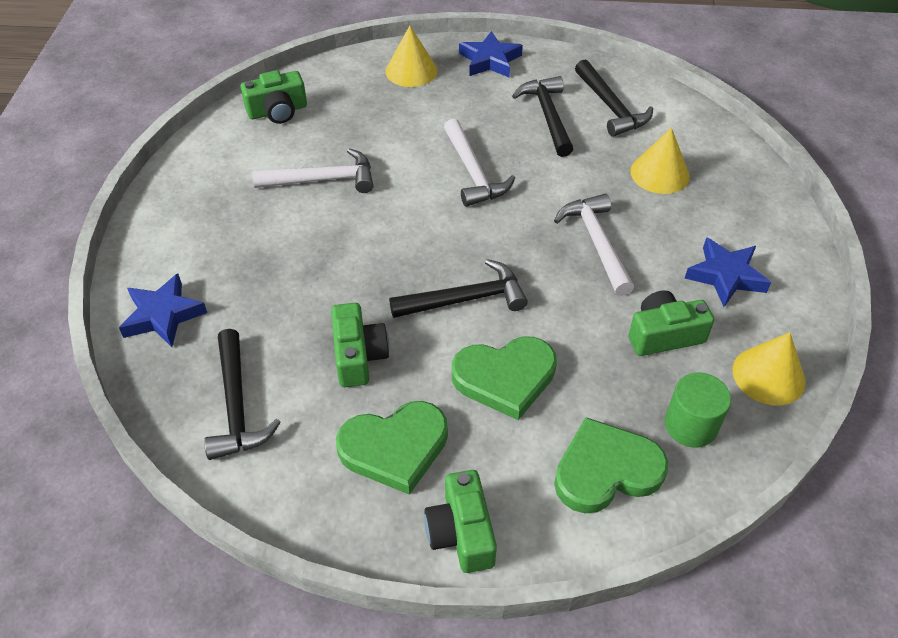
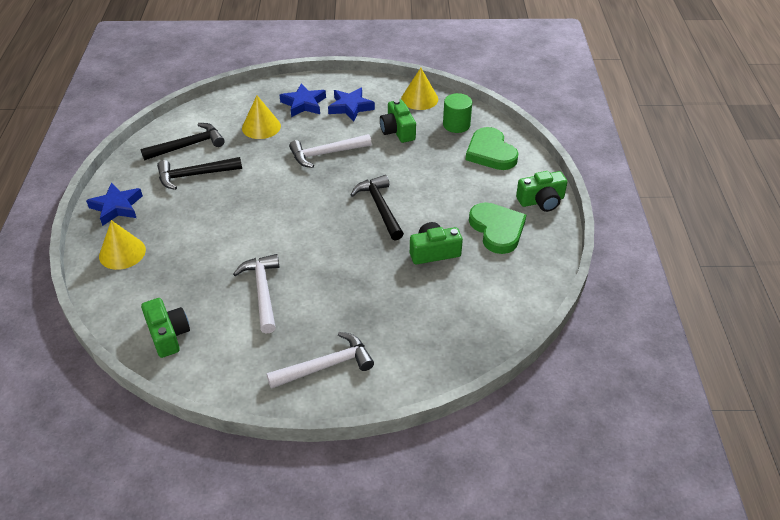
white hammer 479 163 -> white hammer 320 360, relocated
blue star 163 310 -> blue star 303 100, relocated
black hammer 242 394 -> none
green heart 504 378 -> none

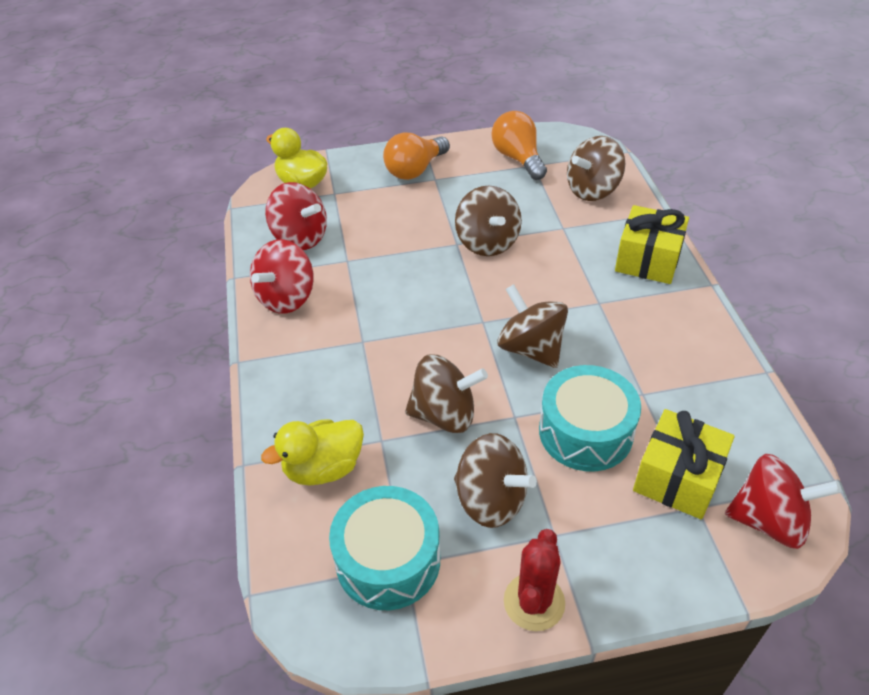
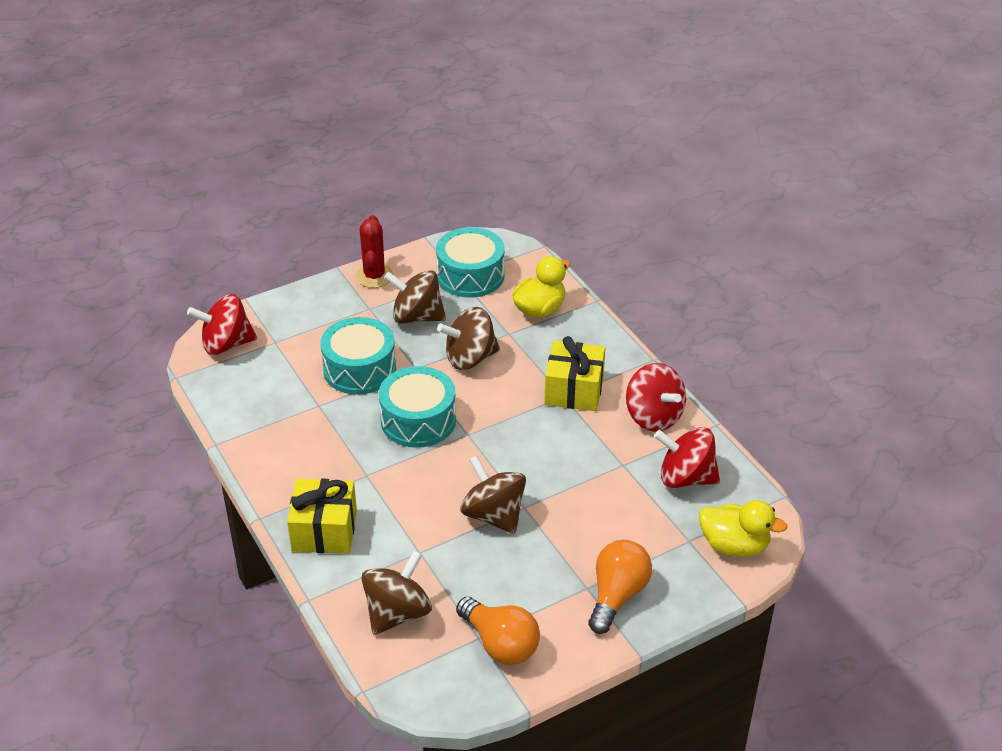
brown spinning top 532 326 -> turquoise drum 417 407
yellow gift 684 464 -> yellow gift 574 373, relocated
red spinning top 282 276 -> red spinning top 656 397, 135 degrees clockwise

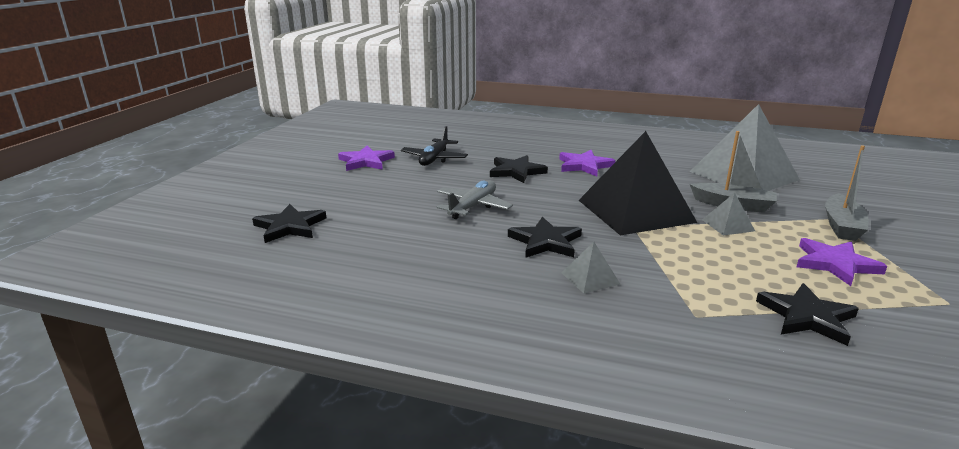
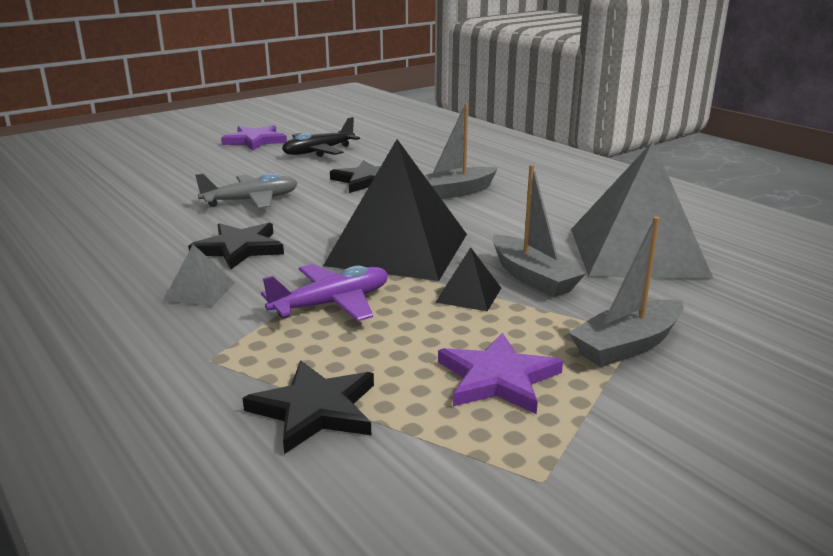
none -> purple plane 324 293
purple star 587 163 -> grey boat 461 151
grey pyramid 728 214 -> black pyramid 468 279
black star 289 223 -> none

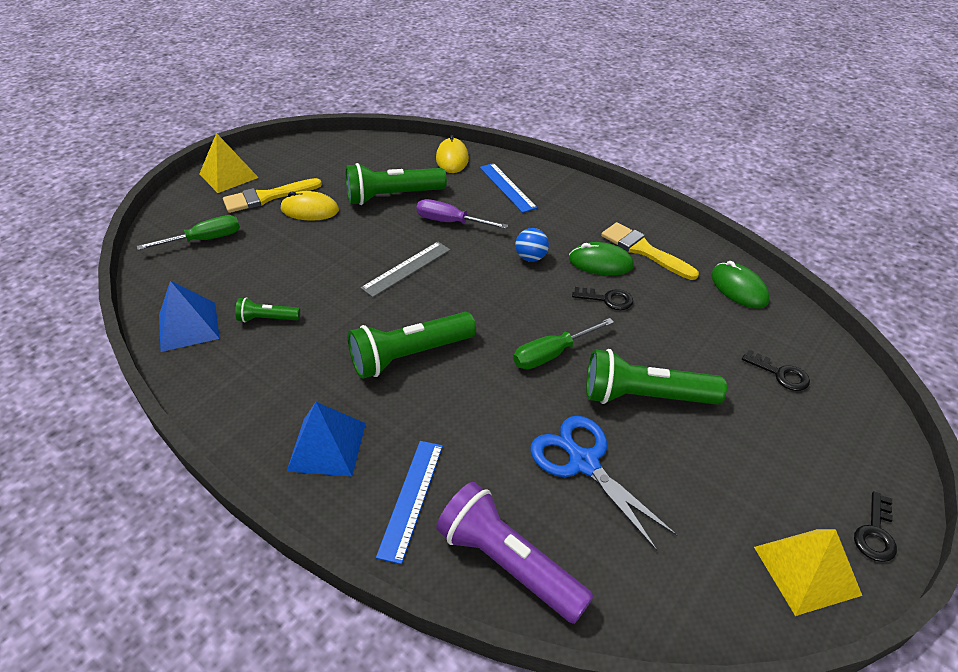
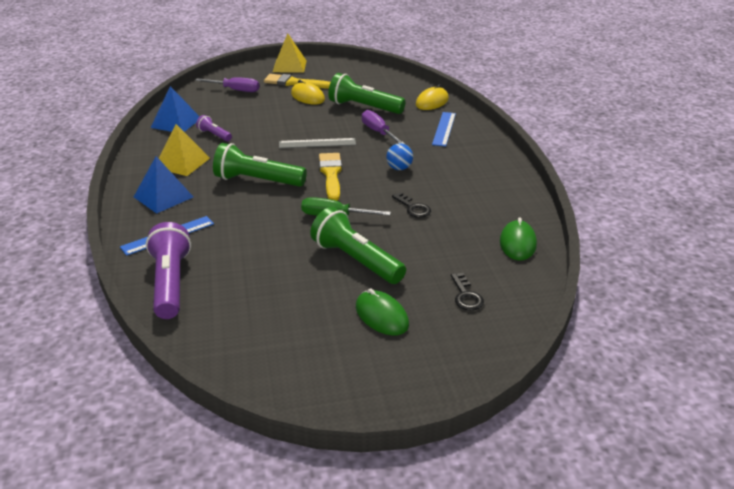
yellow pyramid 808 572 -> yellow pyramid 184 150, relocated
green screwdriver 188 232 -> purple screwdriver 227 84
green flashlight 267 309 -> purple flashlight 214 128
yellow brush 650 251 -> yellow brush 330 177, relocated
green mouse 601 259 -> green mouse 382 312, relocated
blue scissors 604 483 -> none
black key 875 526 -> none

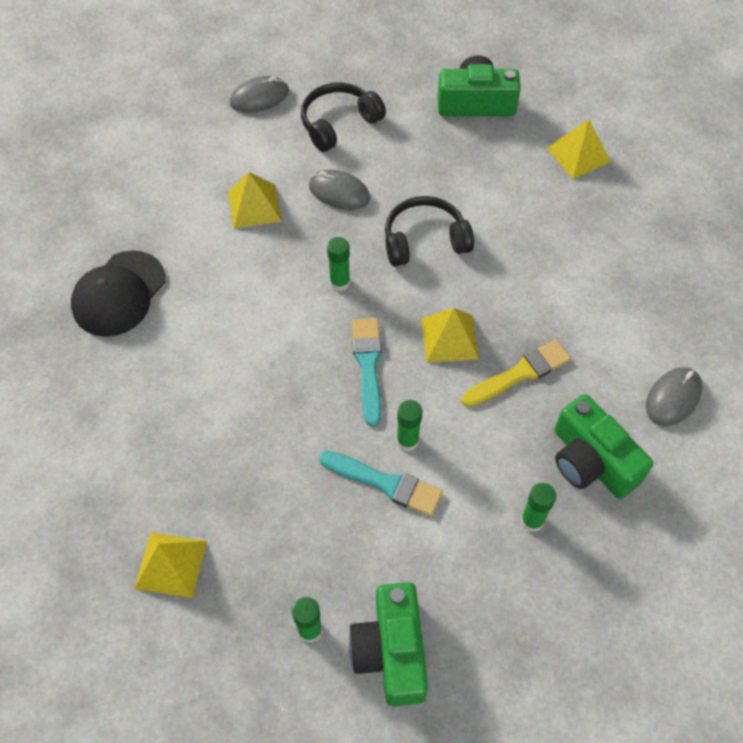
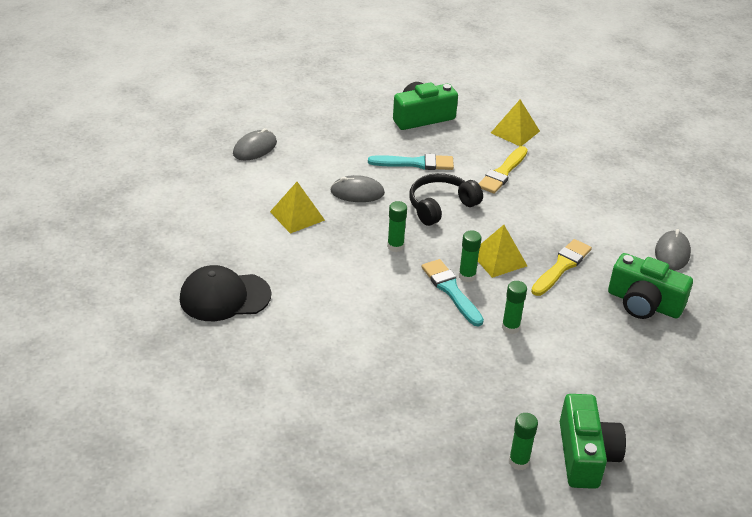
black cap 118 293 -> black cap 225 293, 75 degrees clockwise
turquoise brush 381 483 -> turquoise brush 411 162, relocated
green glue stick 539 507 -> green glue stick 470 256, relocated
none -> yellow brush 503 170
green camera 388 644 -> green camera 593 441, 150 degrees counterclockwise
yellow pyramid 170 565 -> none
black headphones 343 117 -> none

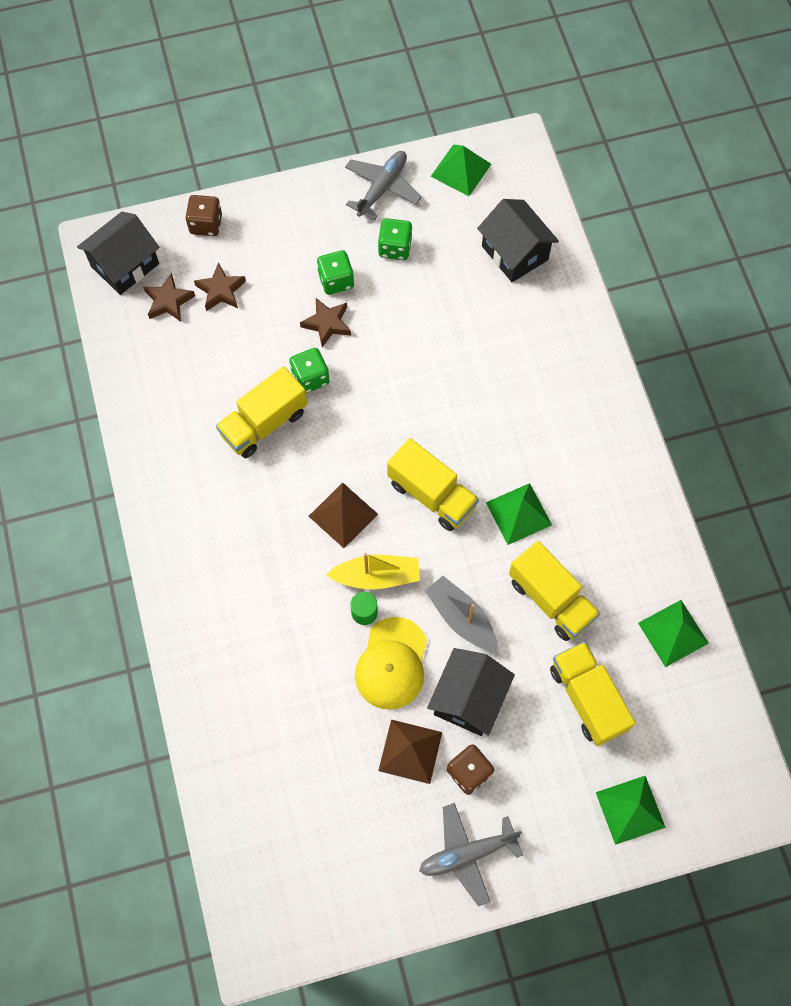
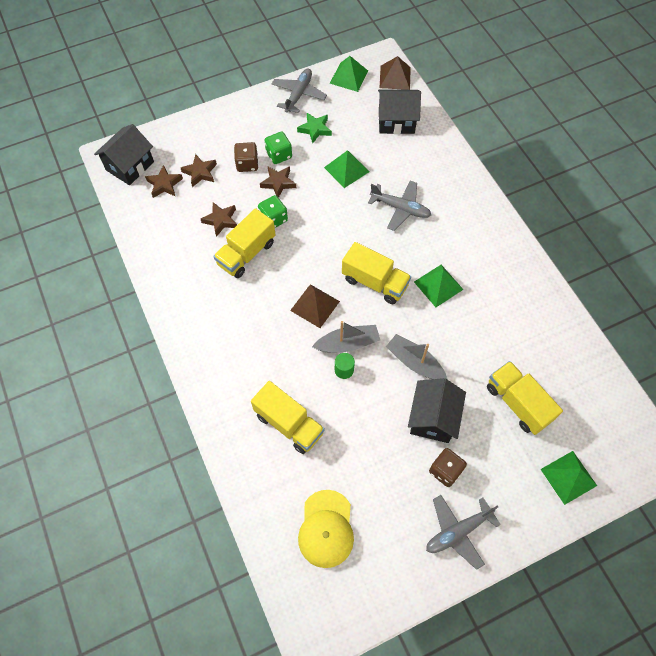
none -> brown star 219 219
brown dice 203 215 -> brown dice 246 157, relocated
yellow truck 554 591 -> yellow truck 288 417, relocated
green dice 395 239 -> green star 314 128
yellow cap 391 663 -> yellow cap 326 529, relocated
yellow boat 373 571 -> grey boat 346 337
green pyramid 673 633 -> green pyramid 346 169, relocated
none -> grey plane 399 206
black house 518 240 -> black house 399 111, 45 degrees counterclockwise
brown pyramid 410 752 -> brown pyramid 395 73, relocated

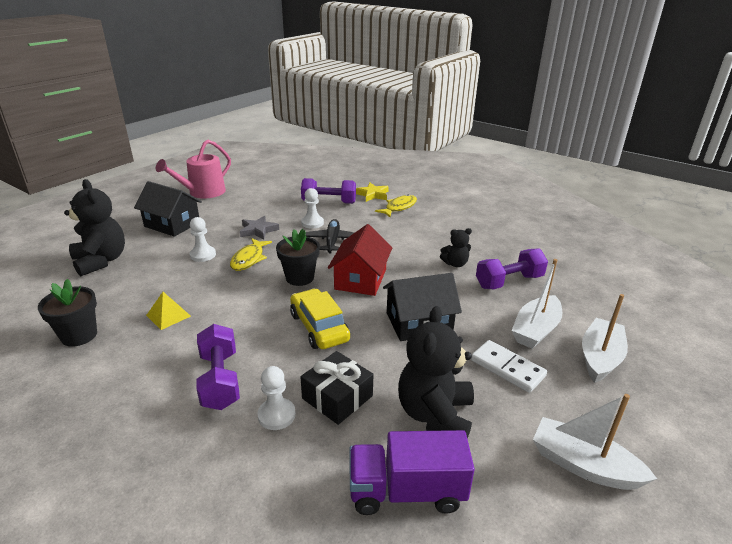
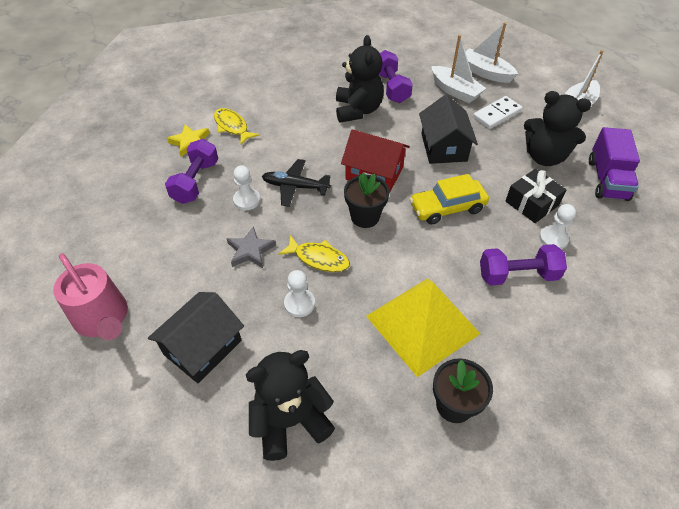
black teddy bear 456 247 -> black teddy bear 360 79, x1.91
yellow pyramid 168 311 -> yellow pyramid 423 328, x2.37

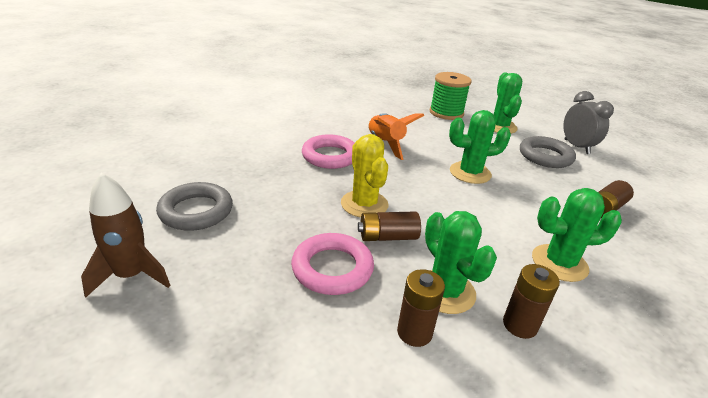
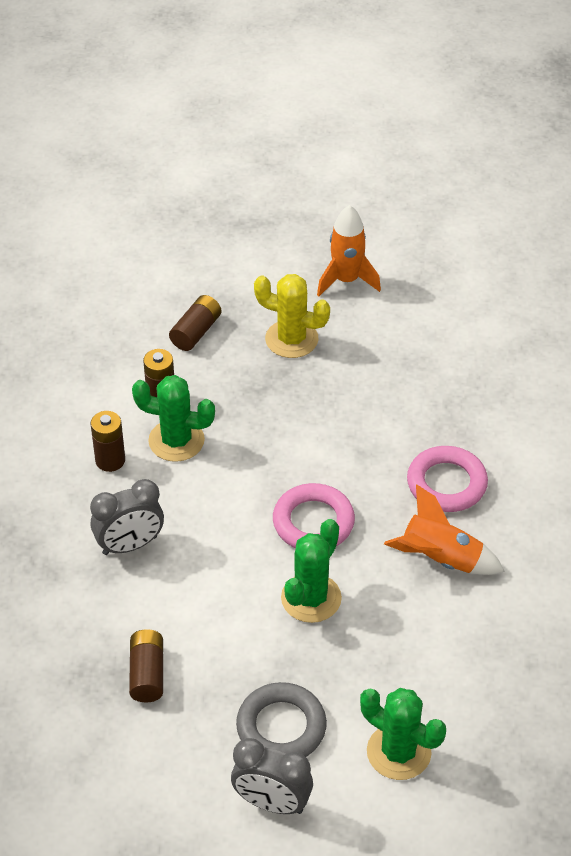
green cactus 577 235 -> grey clock 127 517
brown battery 389 226 -> brown battery 195 323, relocated
yellow cactus 364 176 -> yellow cactus 292 316, relocated
pink ring 332 264 -> pink ring 314 515, relocated
brown rocket 126 235 -> orange rocket 349 250
grey ring 194 206 -> none
green spool 450 96 -> none

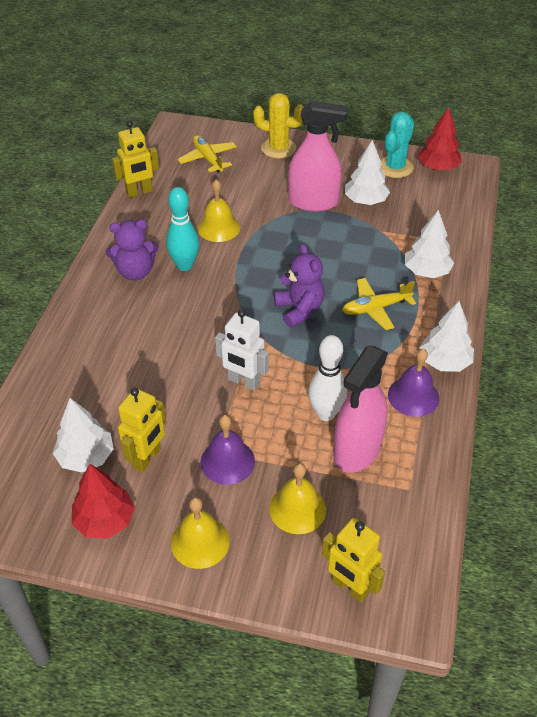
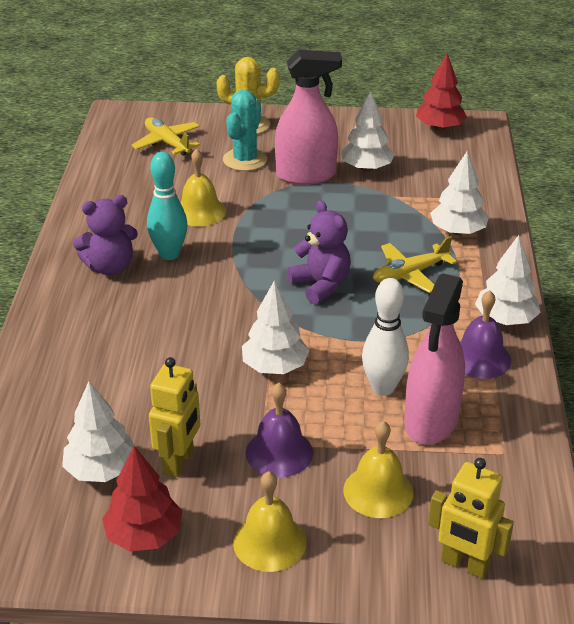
turquoise cactus 397 145 -> turquoise cactus 245 130, relocated
white robot 241 350 -> white tree 275 327
yellow robot 135 159 -> none

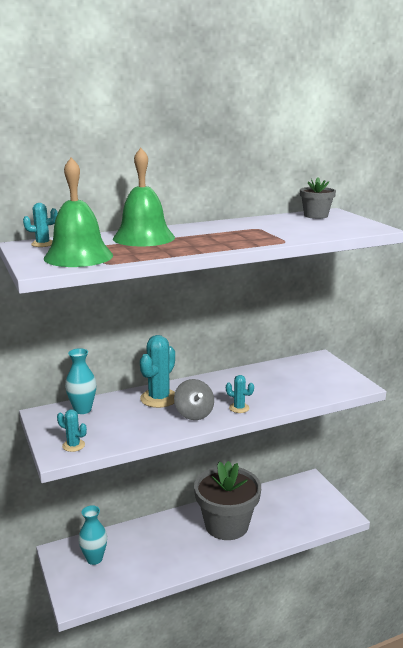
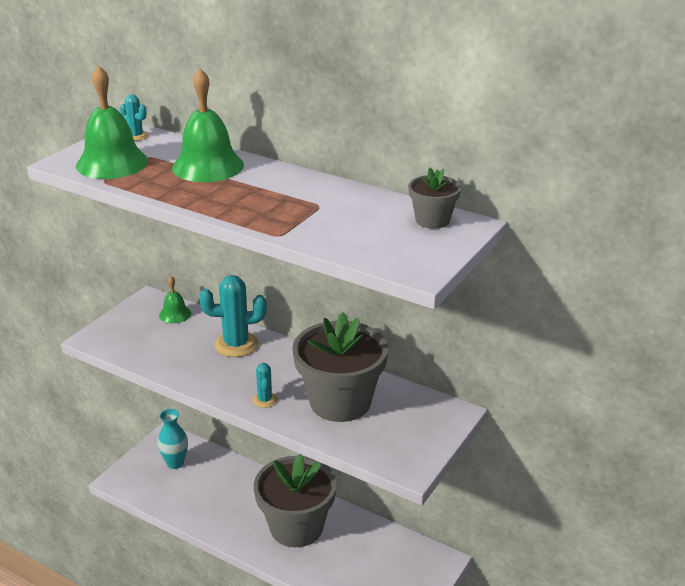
turquoise vase 81 381 -> green bell 175 300
none -> grey flower pot 340 367
turquoise cactus 72 430 -> none
grey spinning top 194 399 -> none

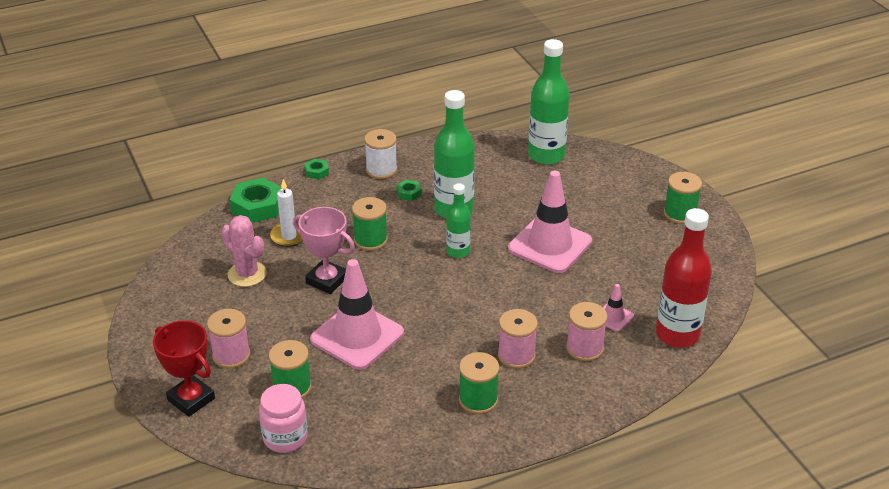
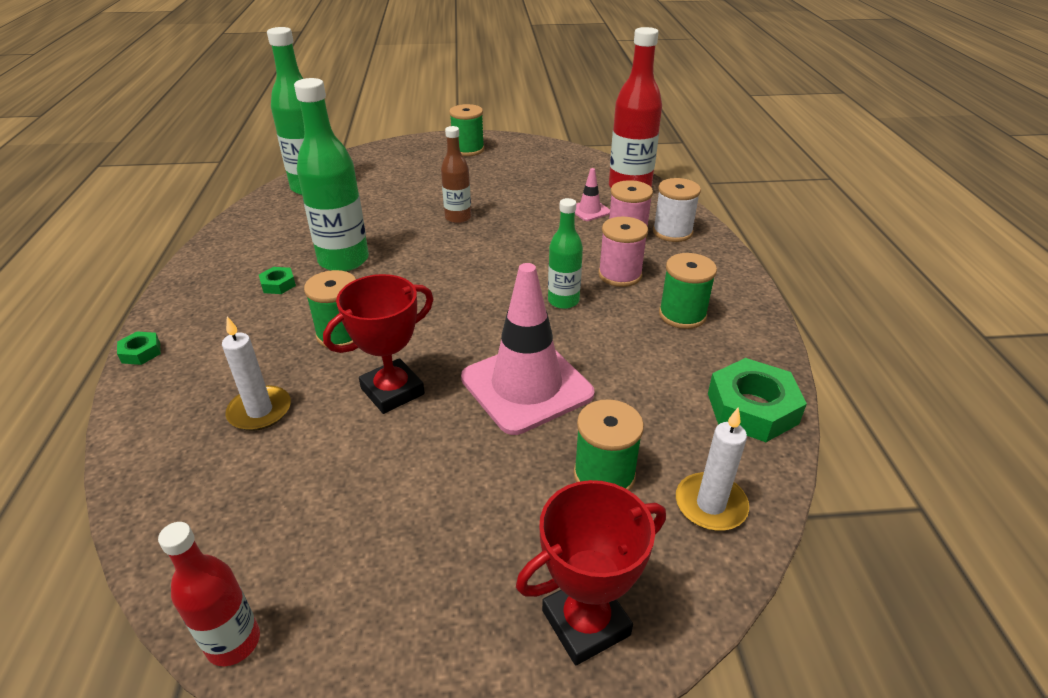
none -> red bottle 209 594
pink trophy 324 250 -> red trophy 378 344
pink traffic cone 550 222 -> brown bottle 456 174
green bottle 458 220 -> green bottle 565 253, relocated
white spool 380 154 -> white spool 677 210, relocated
pink jar 283 418 -> white candle 712 469
green nut 256 200 -> green nut 757 400, relocated
pink spool 228 338 -> none
pink cactus 244 251 -> none

